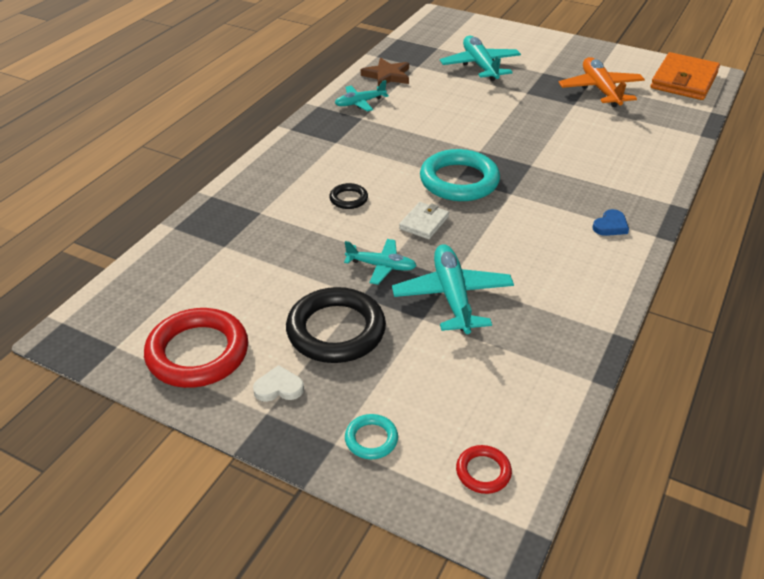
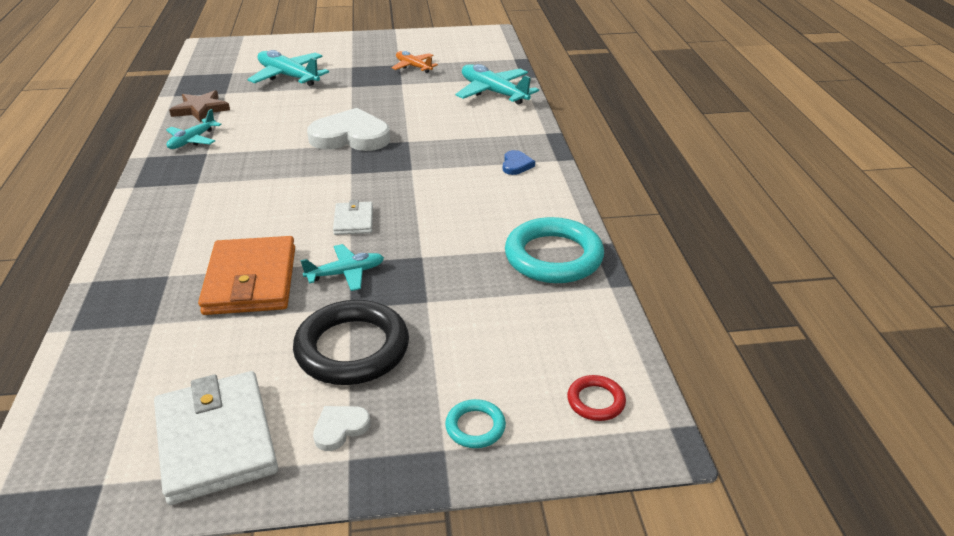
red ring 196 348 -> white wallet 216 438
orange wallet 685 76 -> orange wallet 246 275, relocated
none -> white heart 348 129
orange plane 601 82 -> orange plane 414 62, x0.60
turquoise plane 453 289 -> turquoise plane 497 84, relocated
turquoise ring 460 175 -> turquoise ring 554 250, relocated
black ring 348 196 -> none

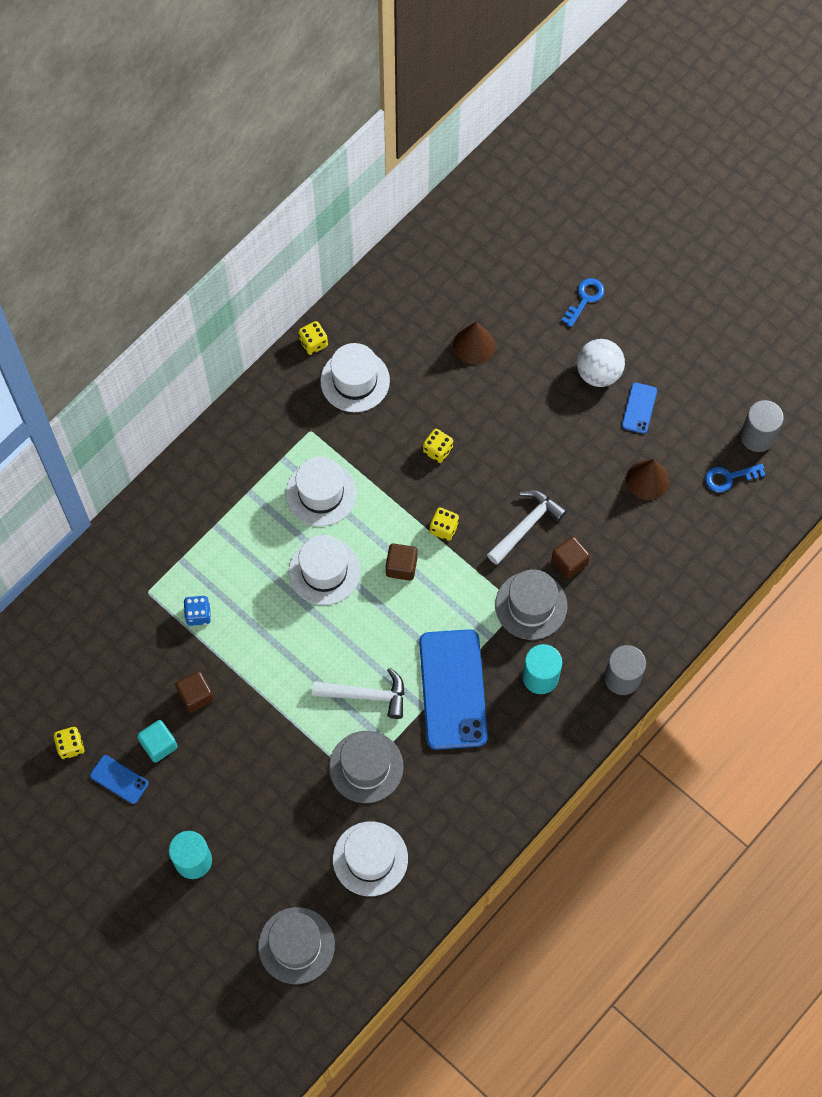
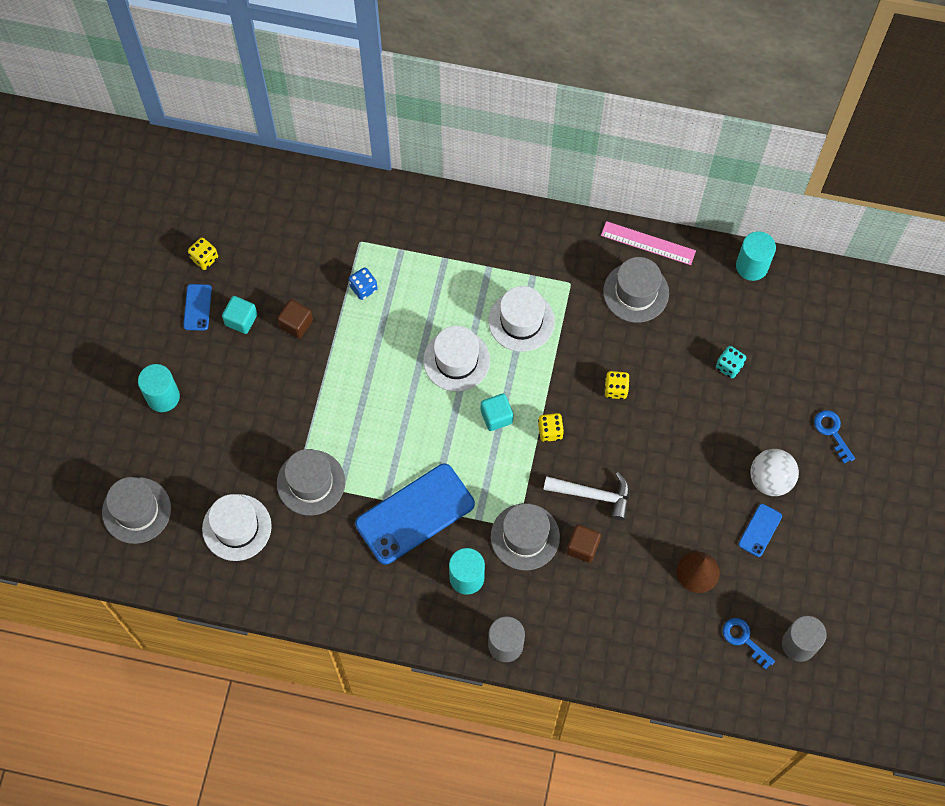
brown cube 402 562 -> turquoise cube 497 412
yellow dice 313 338 -> pink ruler 648 243
white hat 355 377 -> grey hat 636 290
brown cone 474 343 -> turquoise dice 731 362
none -> turquoise cylinder 756 256
blue phone 639 408 -> blue phone 760 530, 45 degrees counterclockwise
blue key 583 302 -> blue key 834 437, 120 degrees counterclockwise
white hammer 358 693 -> none

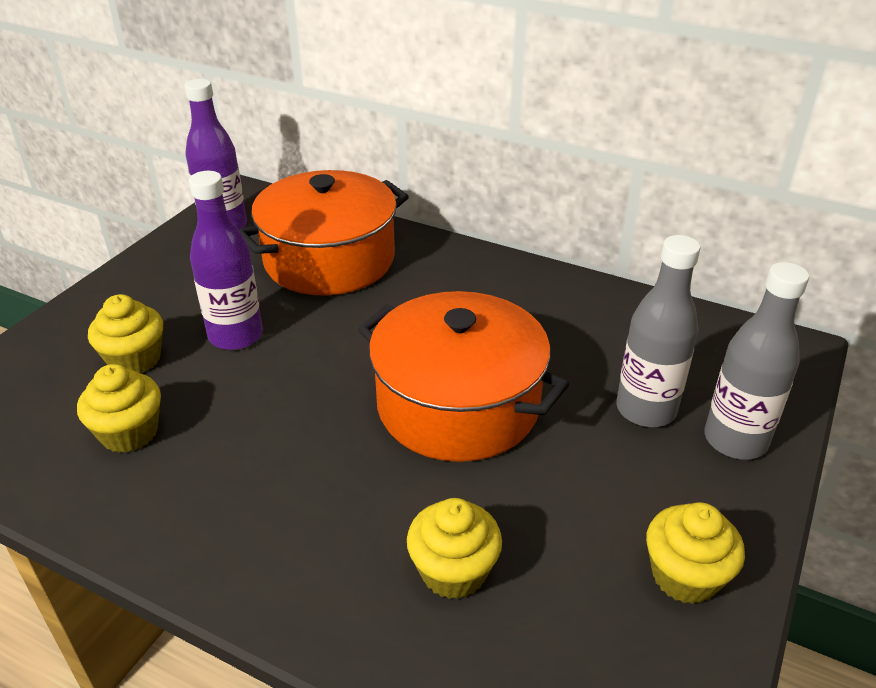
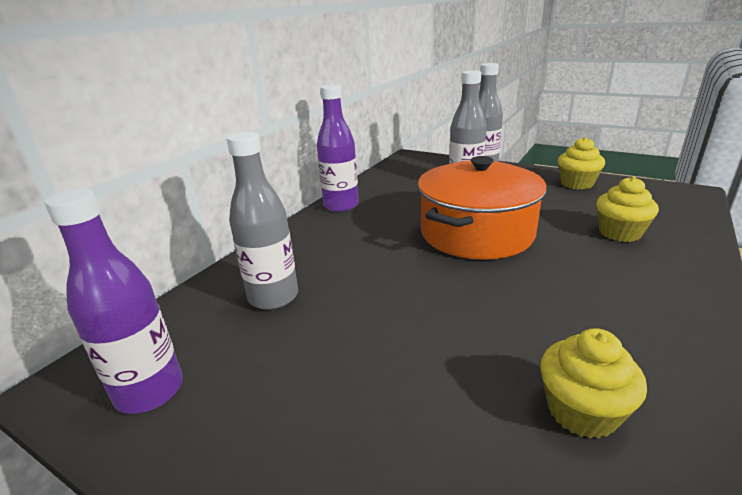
orange pot 324 233 -> grey bottle 262 221
purple bottle 226 260 -> purple bottle 338 148, relocated
yellow cupcake 125 334 -> none

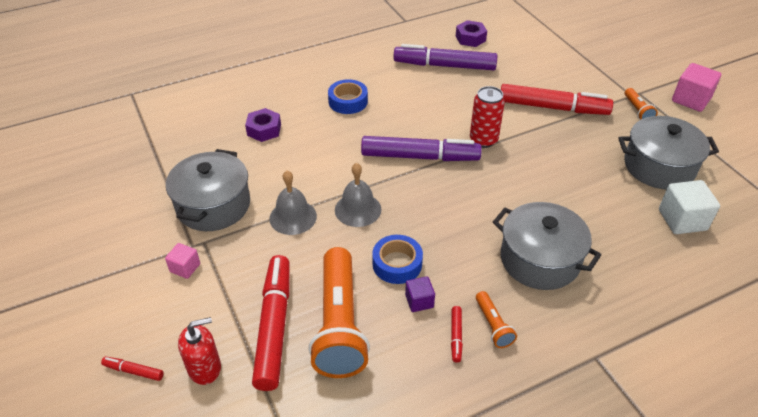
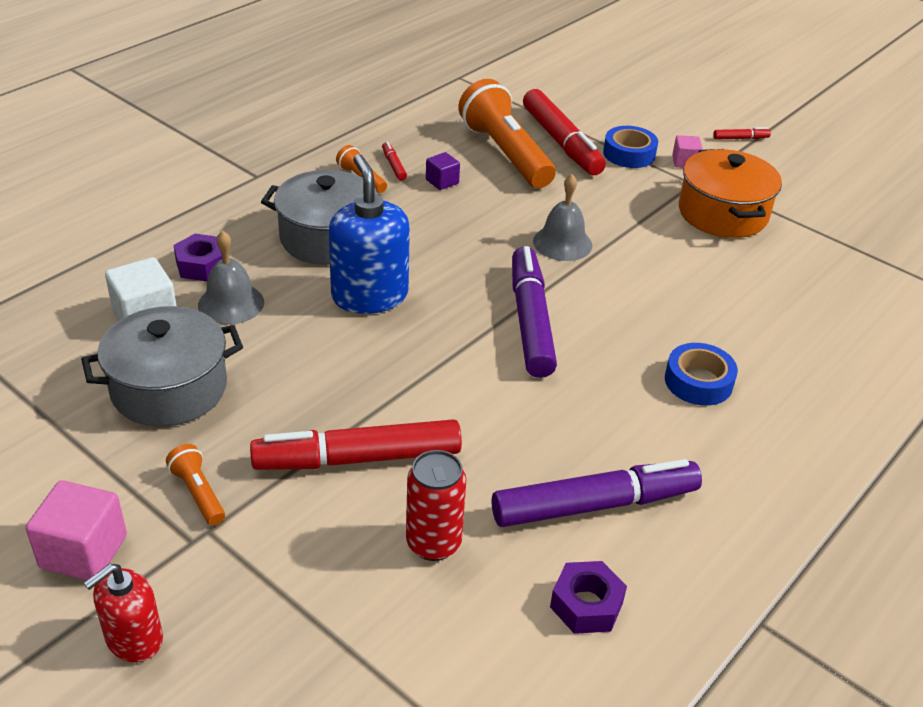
red soap dispenser 199 351 -> red soap dispenser 123 613, relocated
purple nut 263 125 -> purple nut 198 257, relocated
grey bell 293 203 -> grey bell 231 278, relocated
none -> blue soap dispenser 369 234
red can 487 117 -> red can 436 505, relocated
purple marker 421 148 -> purple marker 534 312, 105 degrees clockwise
blue tape 397 259 -> blue tape 630 147, relocated
grey pot 208 190 -> orange pot 730 193
red marker 132 369 -> red marker 742 133, relocated

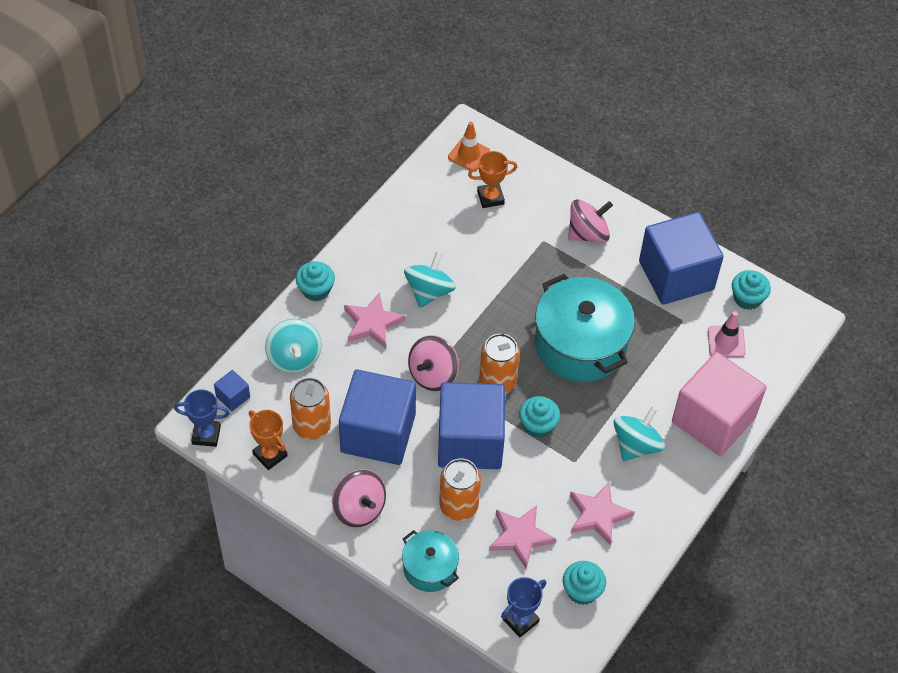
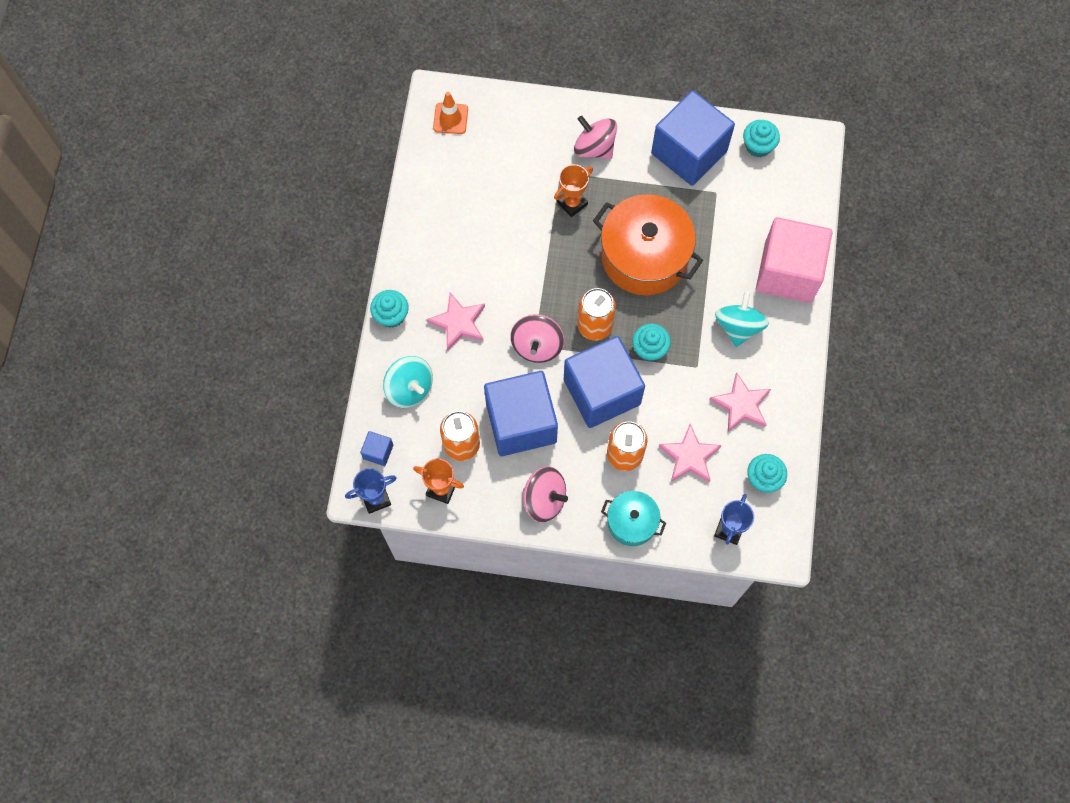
orange trophy 492 179 -> orange trophy 573 190, relocated
pink spinning top 590 221 -> pink spinning top 595 137, 90 degrees counterclockwise
turquoise pot 585 328 -> orange pot 648 244
turquoise spinning top 430 279 -> none
pink traffic cone 727 334 -> none

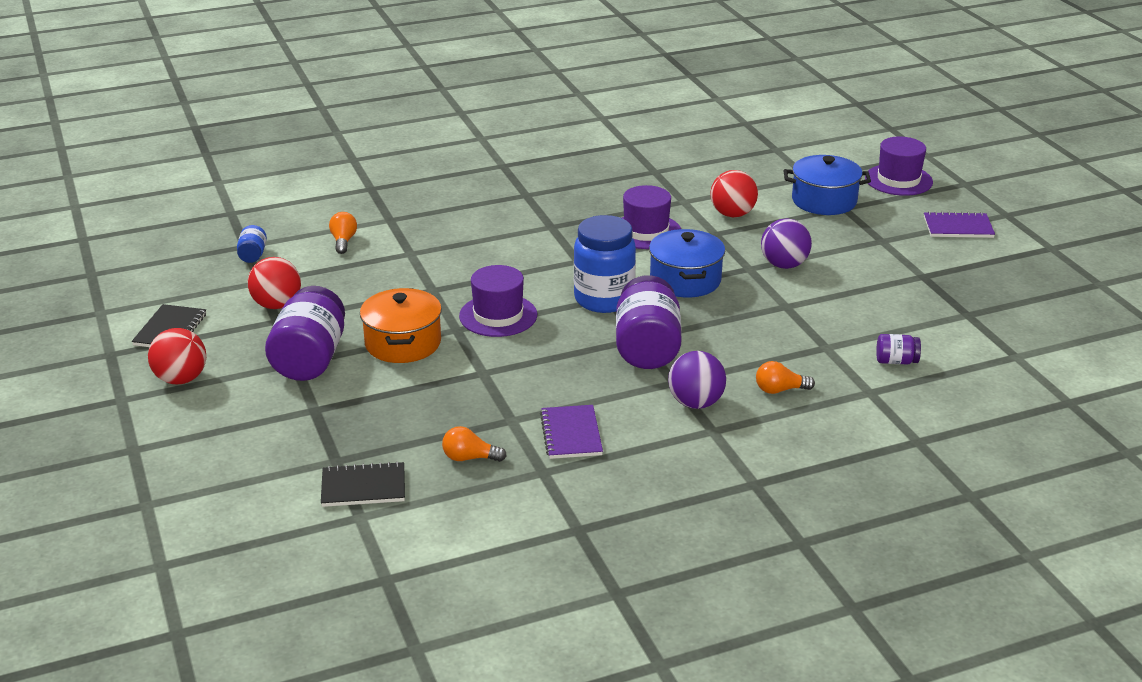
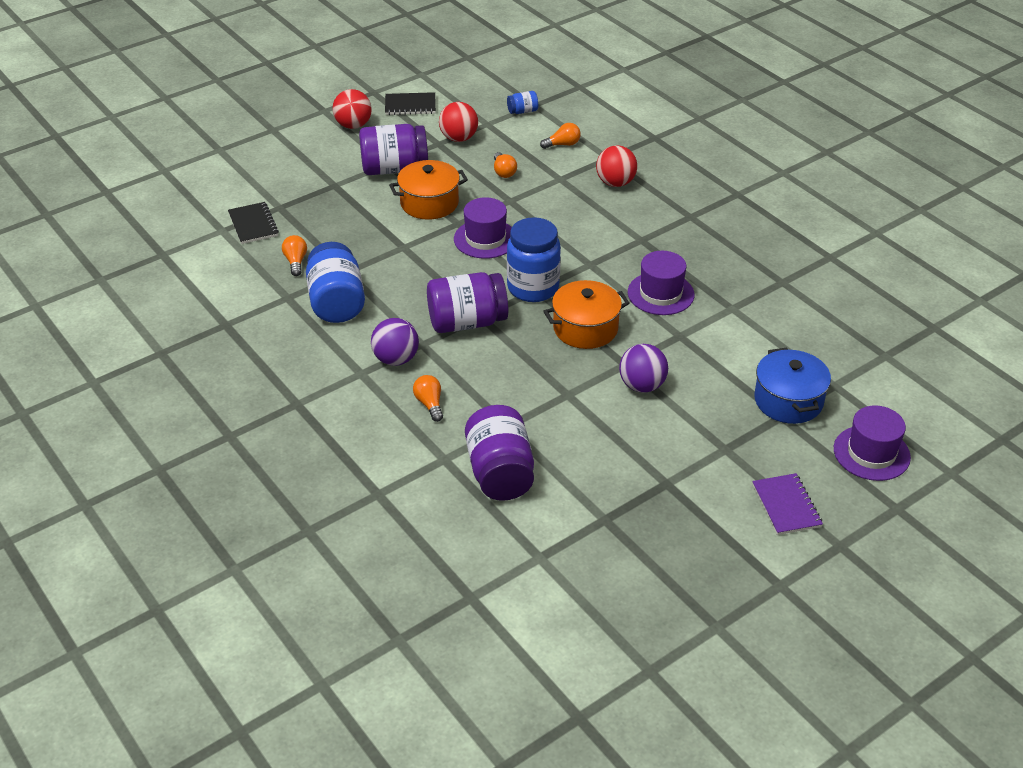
purple notebook 571 432 -> blue jar 335 282
purple jar 898 349 -> purple jar 499 453, x2.19
none -> orange light bulb 505 165
blue pot 687 263 -> orange pot 586 314
red ball 734 193 -> red ball 616 166, relocated

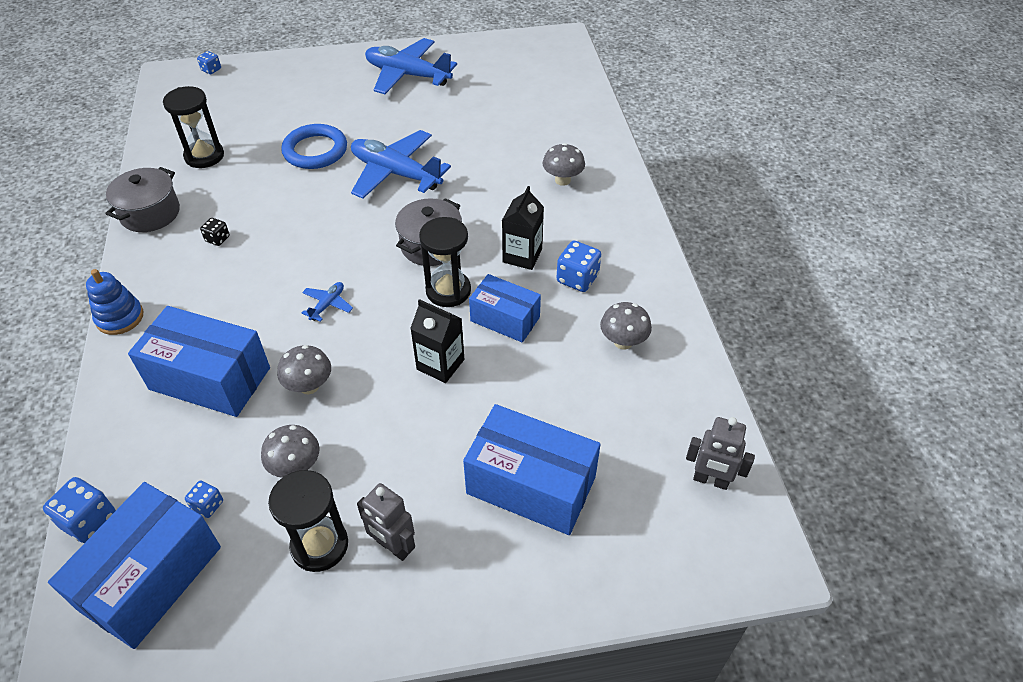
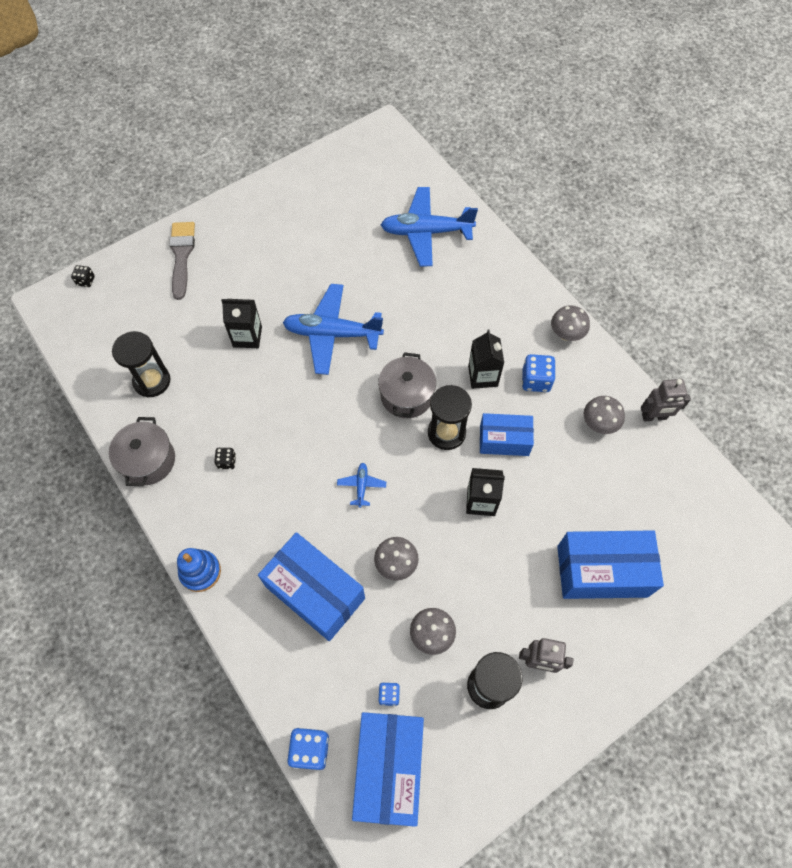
blue dice 209 62 -> black dice 83 276
none -> grey brush 182 261
blue ring 314 146 -> black carton 241 323
blue box 199 361 -> blue box 311 586, 45 degrees clockwise
blue plane 411 66 -> blue plane 429 226, relocated
grey mushroom 564 164 -> grey mushroom 570 323, relocated
grey robot 720 453 -> grey robot 666 400, relocated

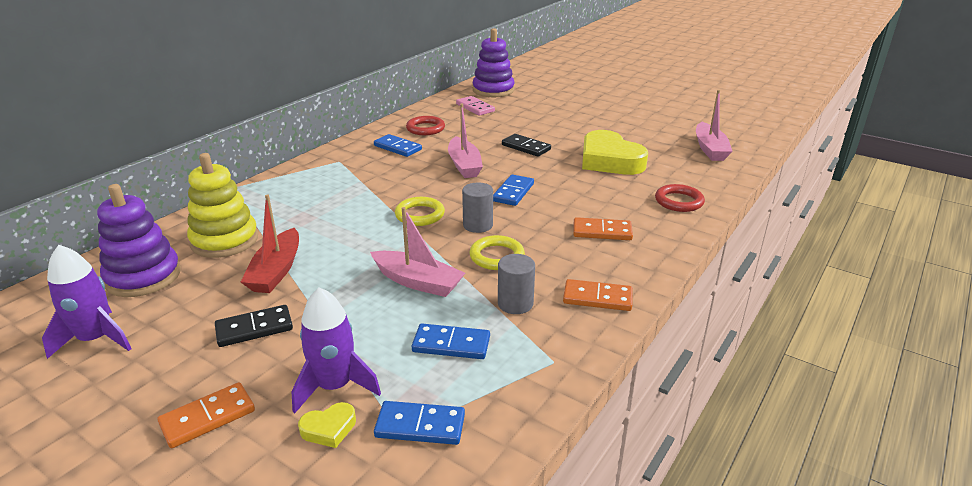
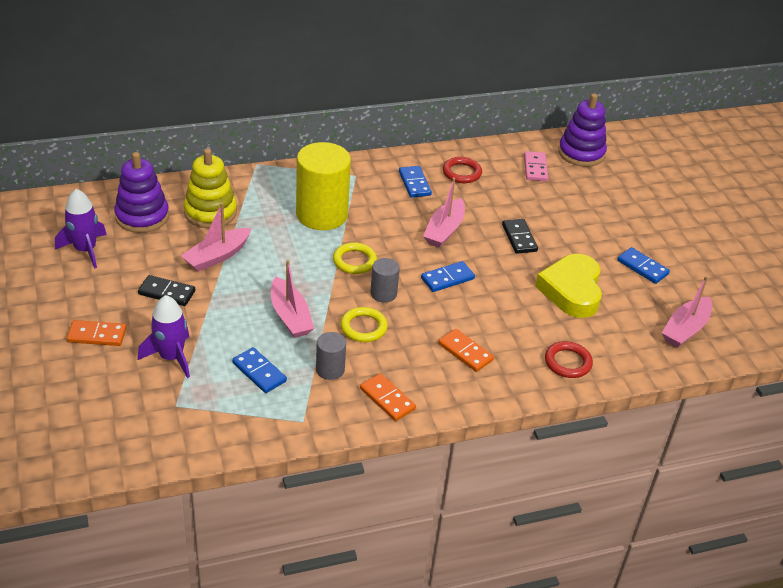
red boat 270 243 -> pink boat 216 237
none -> yellow cylinder 323 186
blue domino 419 423 -> blue domino 643 265, relocated
yellow heart 327 425 -> none

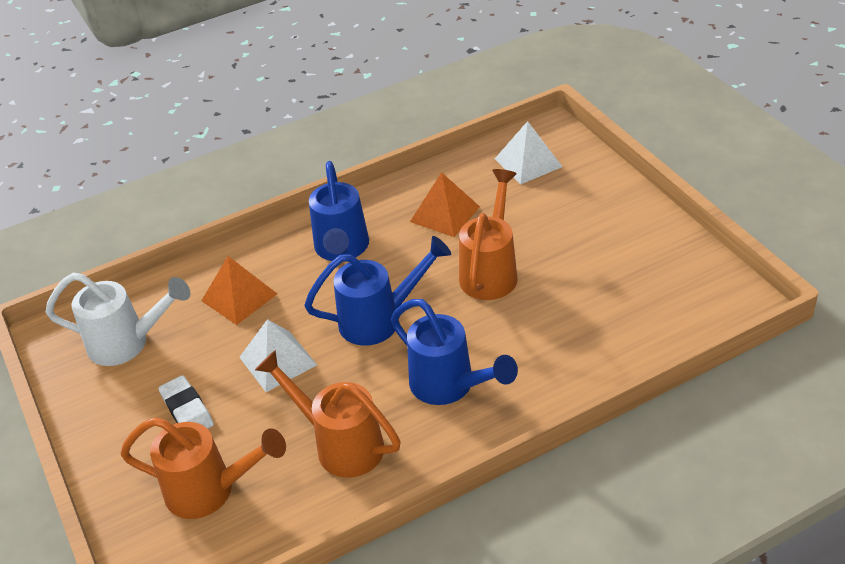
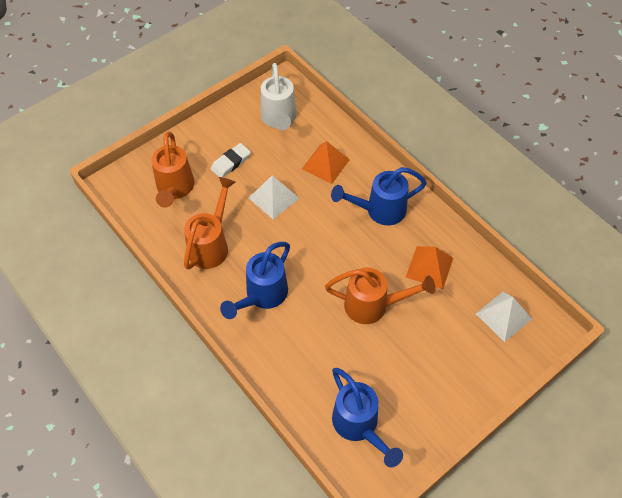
blue watering can 377 291 -> blue watering can 367 417, relocated

